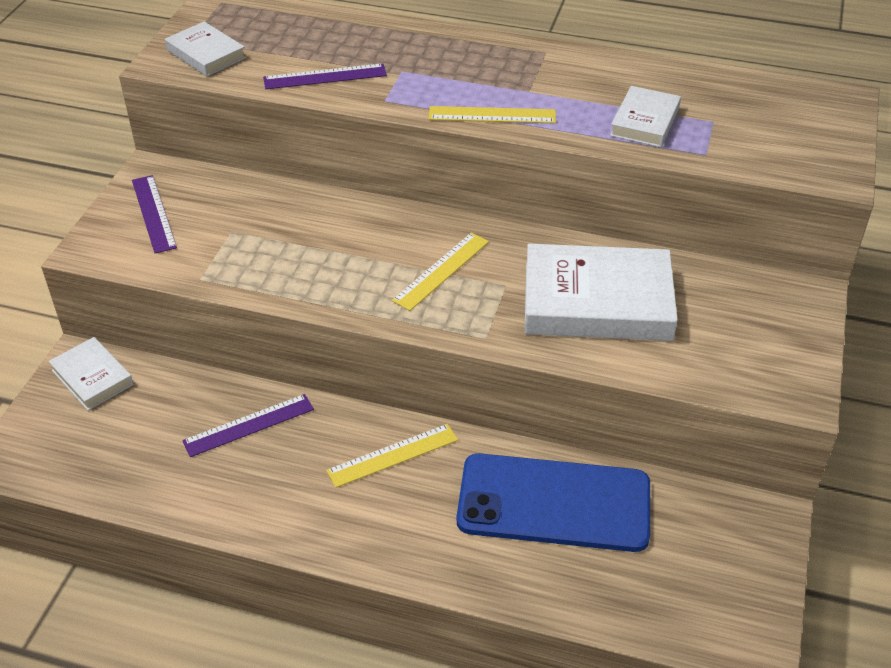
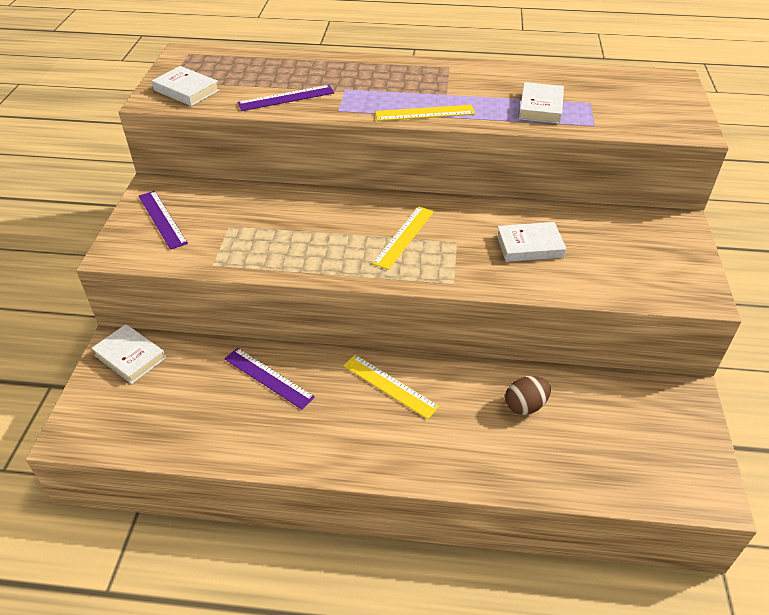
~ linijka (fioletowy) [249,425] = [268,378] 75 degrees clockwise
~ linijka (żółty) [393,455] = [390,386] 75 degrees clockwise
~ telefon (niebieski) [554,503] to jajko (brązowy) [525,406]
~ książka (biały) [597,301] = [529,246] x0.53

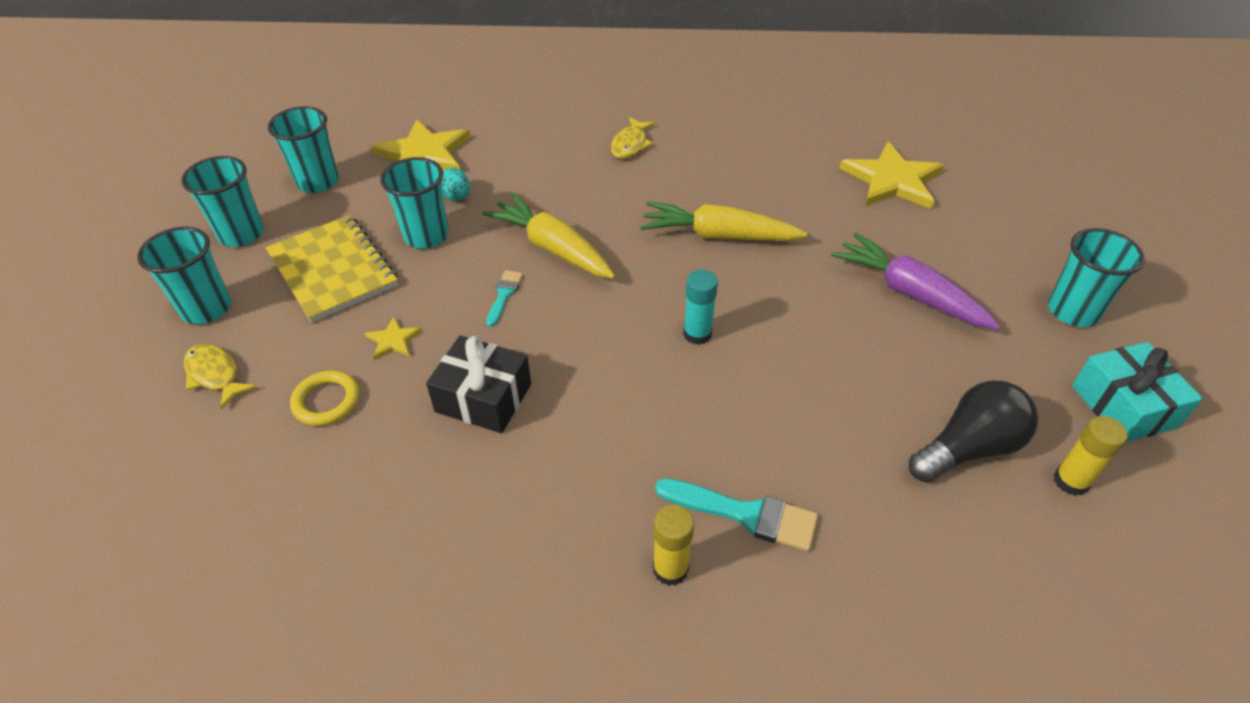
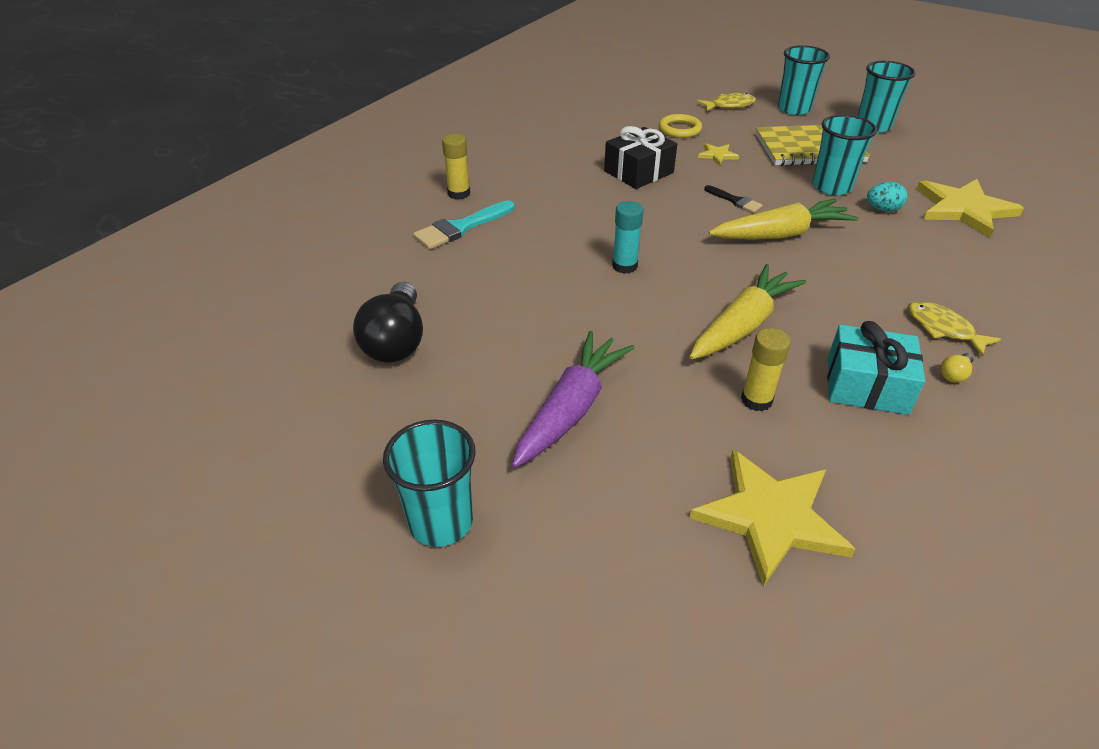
- szklanka (turkusowy) [318,182]
~ pędzel (turkusowy) [504,295] to pędzel (czarny) [735,201]
~ marchewka (fioletowy) [909,293] = [572,408] 45 degrees counterclockwise
~ klej w sztyfcie (żółty) [1071,481] to [756,400]
~ prezent (turkusowy) [1123,406] to [866,385]
+ żarówka (żółty) [954,374]

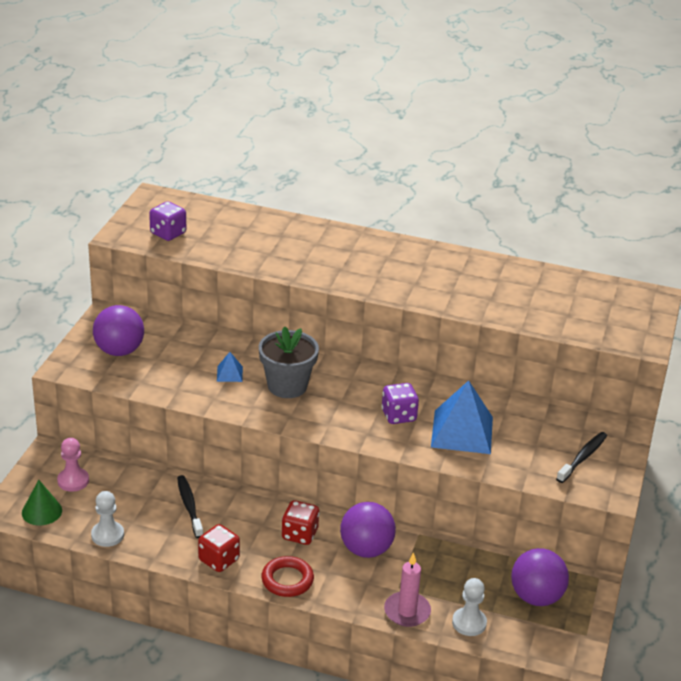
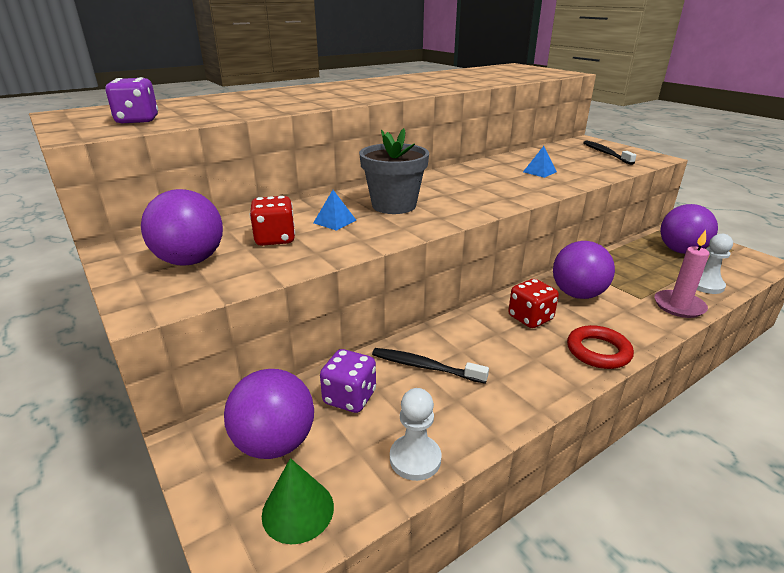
~ pionek (różowy) [73,481] to piłka (fioletowy) [275,443]
~ kostka do gry (czerwony) [219,560] to [275,239]
~ kostka do gry (fioletowy) [398,416] to [349,397]
~ piramida (niebieski) [462,432] = [539,172] x0.45

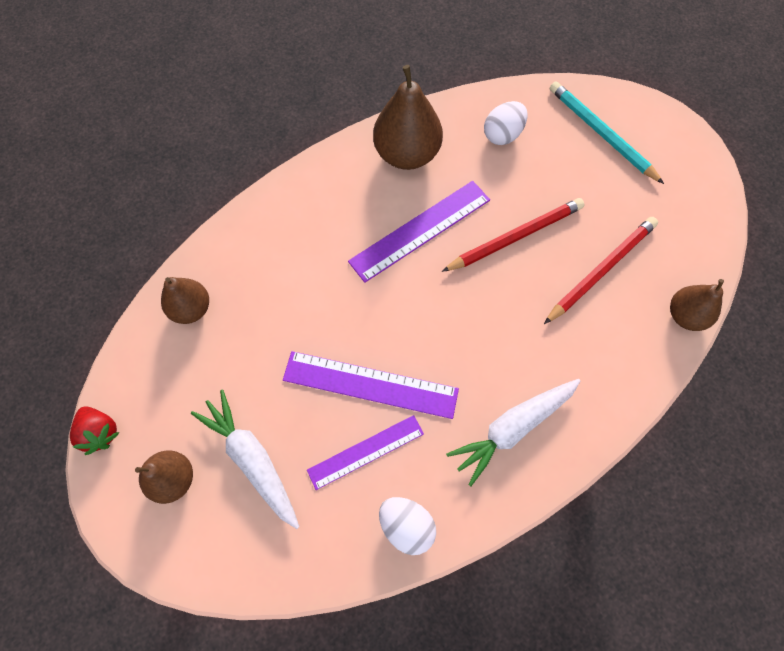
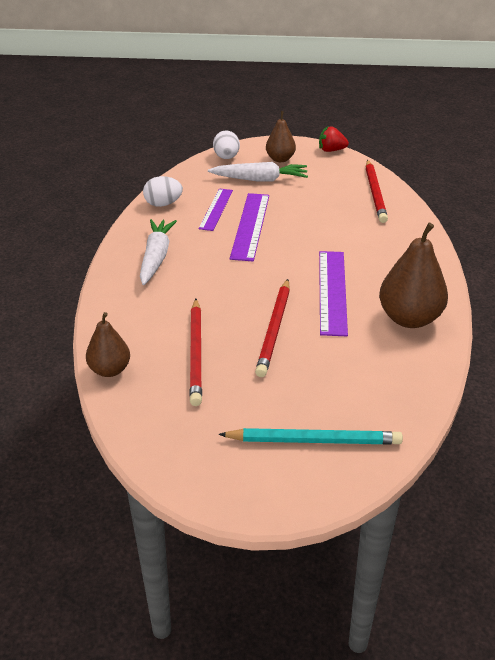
~ gruszka (brązowy) [191,309] to ołówek (czerwony) [375,193]
~ linijka (fioletowy) [370,385] = [250,226] 45 degrees counterclockwise
~ jajko (biały) [502,135] to [226,157]

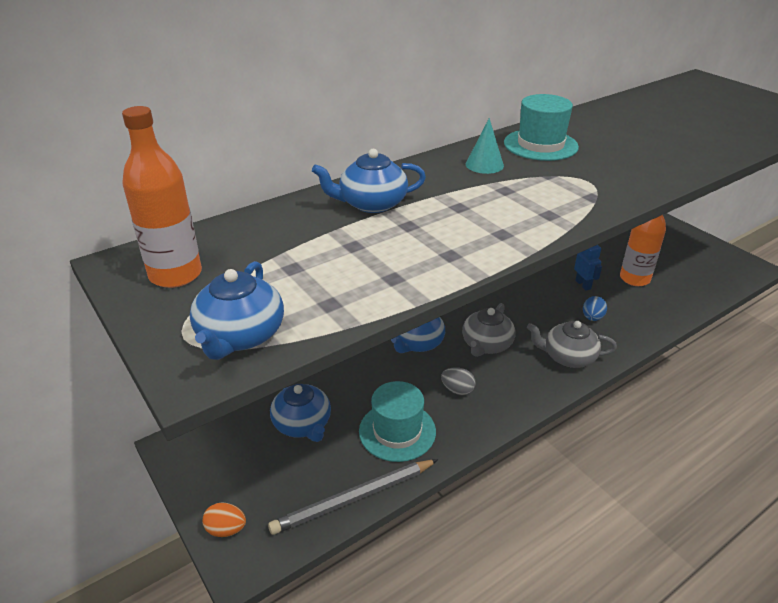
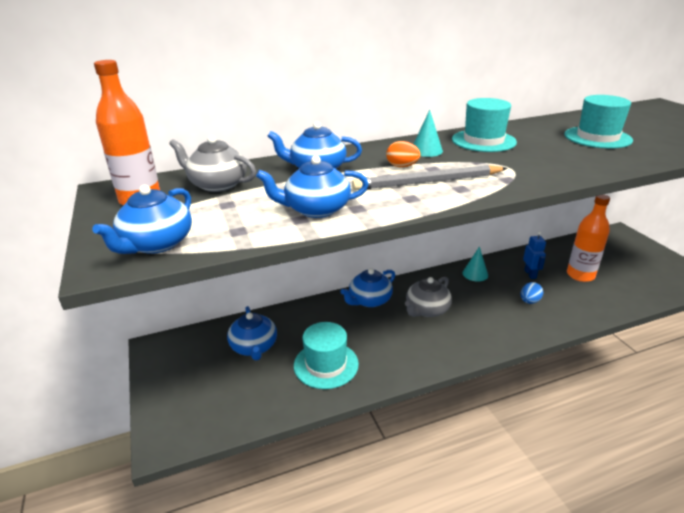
~ jajko (pomarańczowy) [226,529] to [402,166]
~ ołówek (szary) [354,498] to [428,182]
- jajko (szary) [457,390]
~ imbryk (szary) [568,357] to [217,184]
+ imbryk (niebieski) [316,209]
+ stożek (turkusowy) [475,274]
+ kapelusz (turkusowy) [597,137]

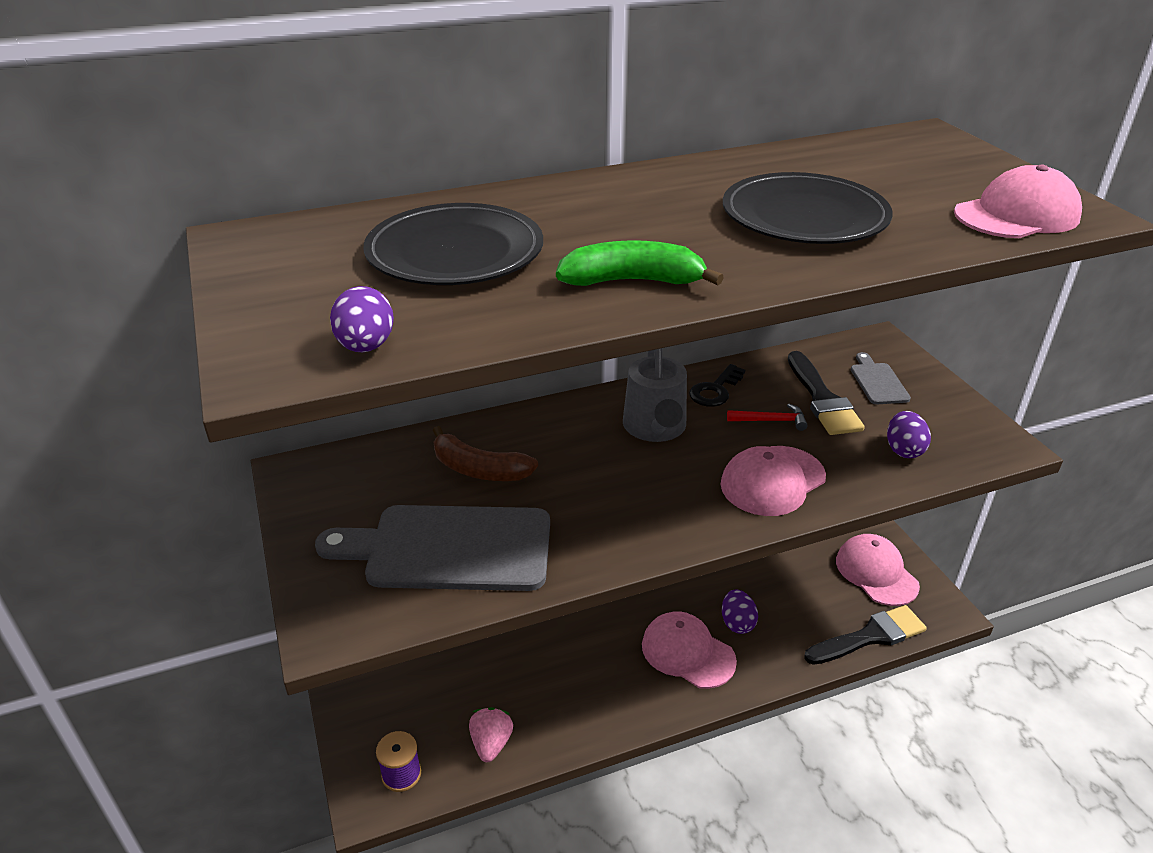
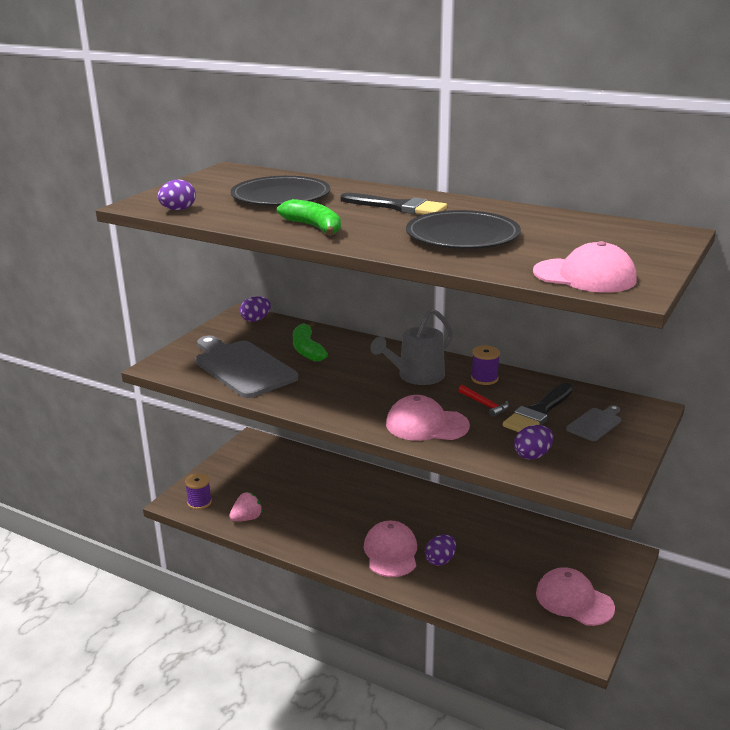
~ banan (brązowy) [479,469] to banan (zielony) [307,349]
~ klucz (czarny) [715,390] to szpulka (fioletowy) [484,378]
~ pędzel (czarny) [870,636] to [398,207]
~ czapka (różowy) [876,572] = [574,600] 75 degrees counterclockwise
+ jajko (fioletowy) [256,320]

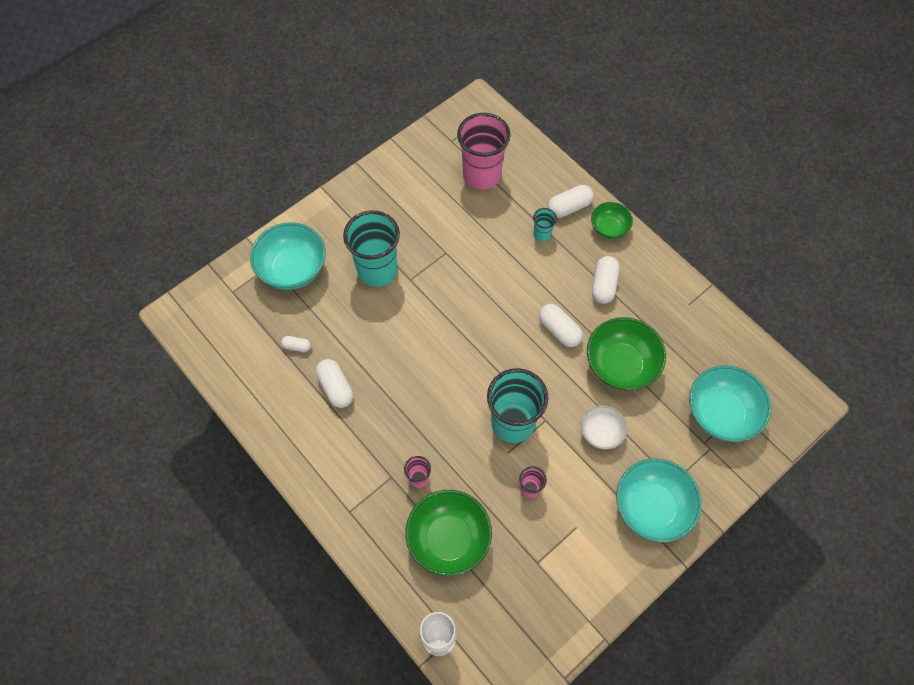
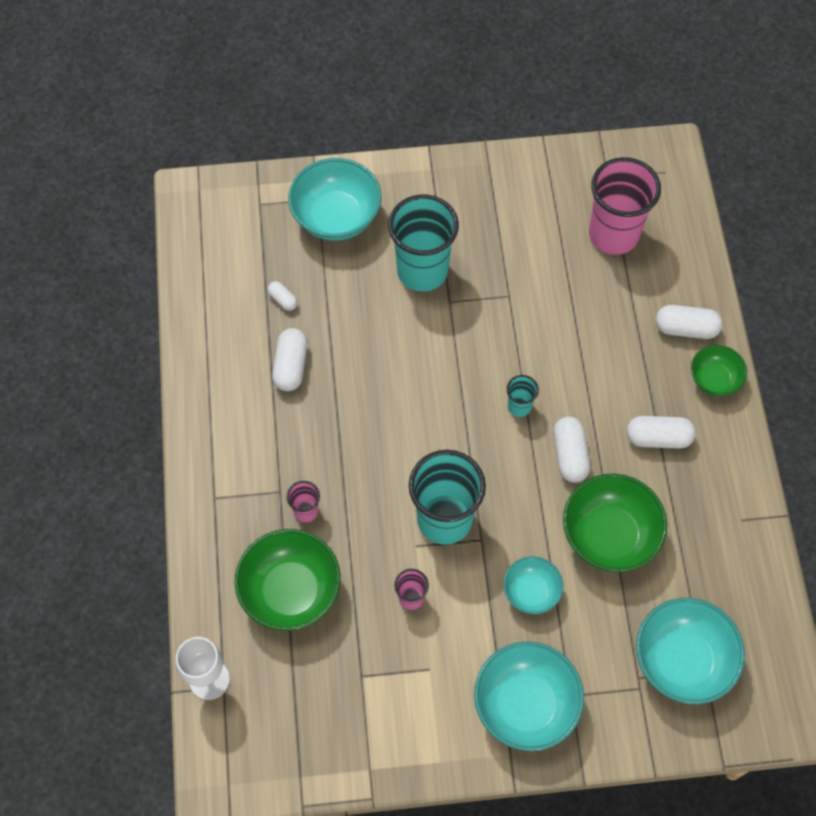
~ szklanka (turkusowy) [542,234] to [519,406]
~ miska (biały) [601,433] to miska (turkusowy) [531,592]
~ kapsułka (biały) [603,285] = [658,438] 45 degrees clockwise

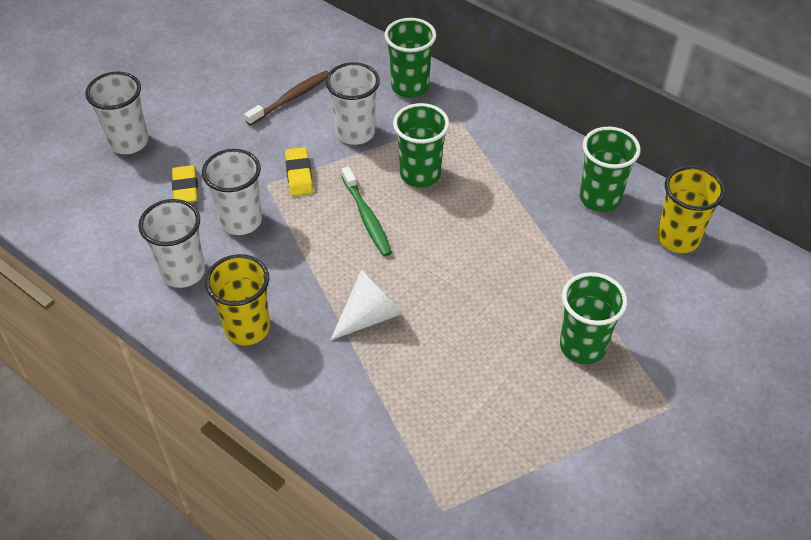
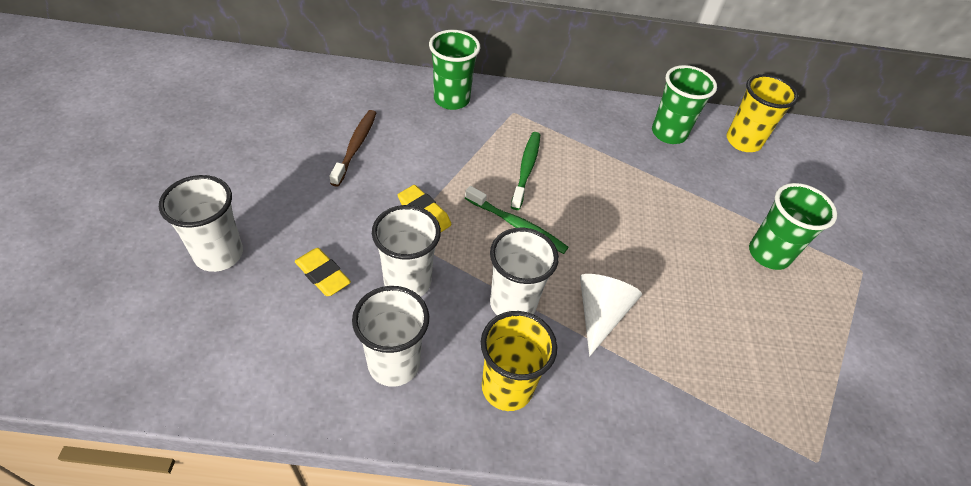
~ szklanka (biały) [355,133] to [513,303]
~ szklanka (zielony) [420,174] to szczoteczka do zębów (zielony) [526,169]

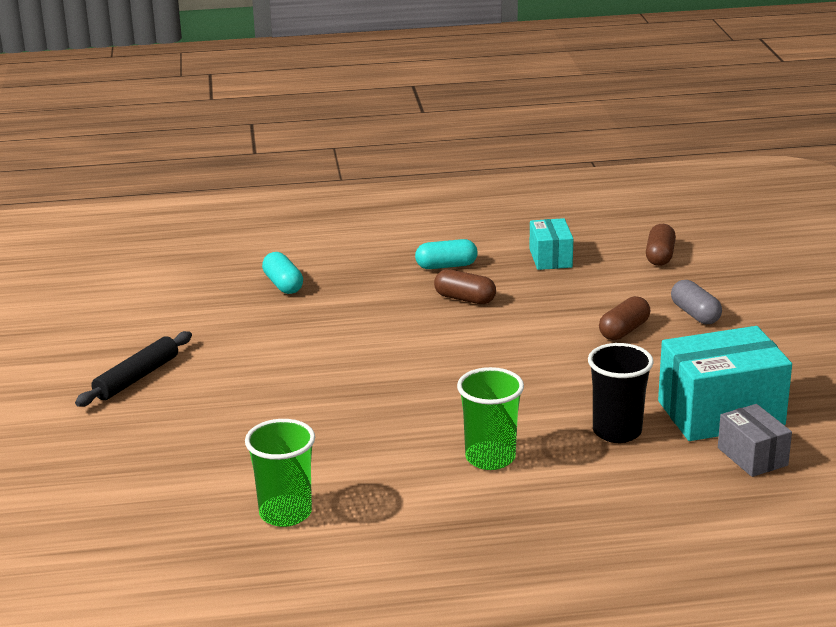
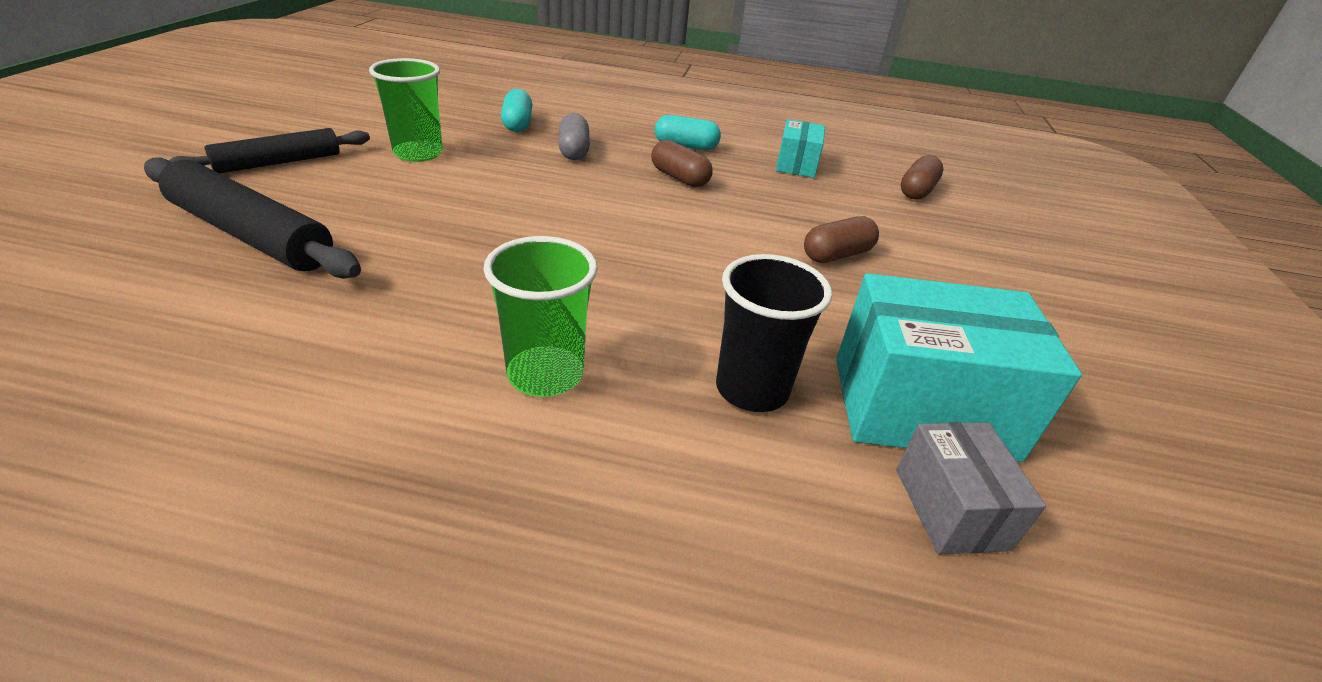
~ szklanka (zielony) [285,513] to [418,153]
~ kapsułka (szary) [695,314] to [574,150]
+ wałek do ciasta (czarny) [250,235]

